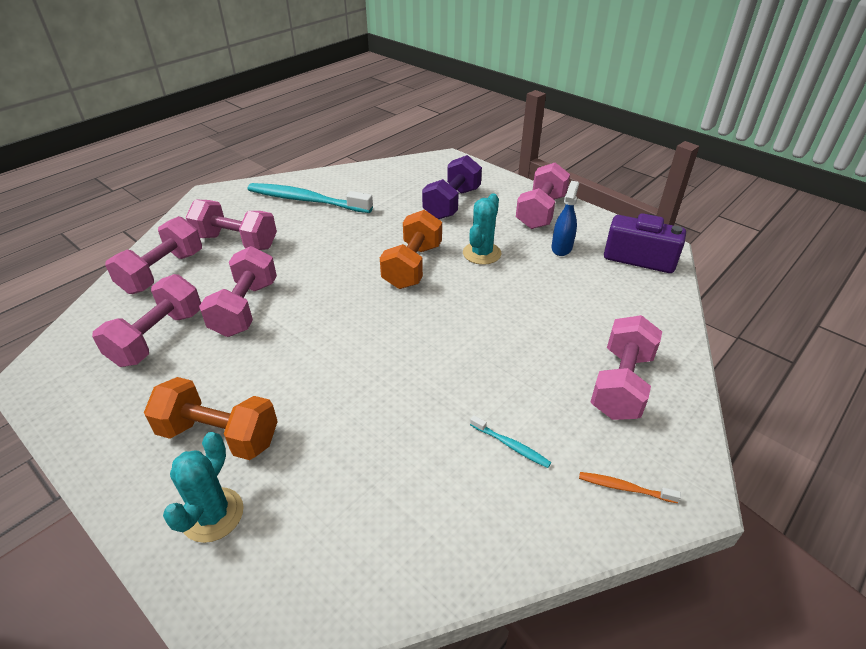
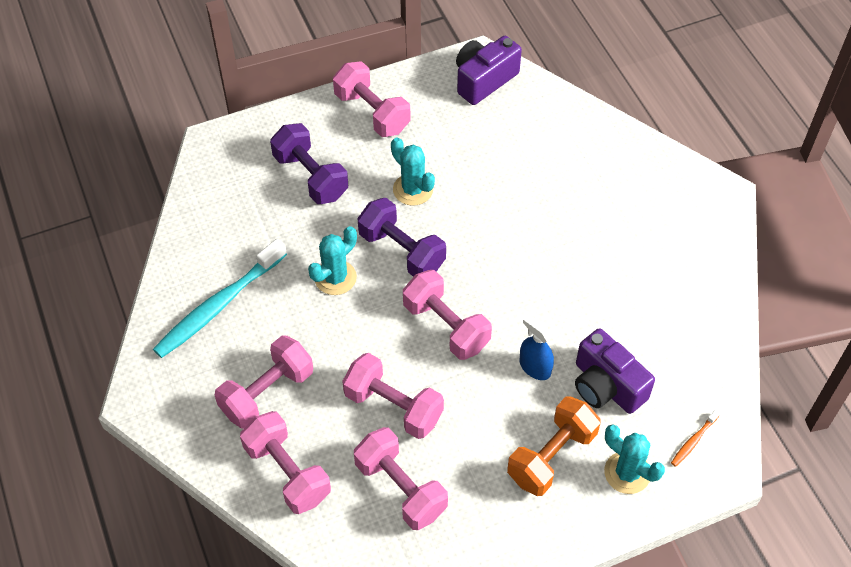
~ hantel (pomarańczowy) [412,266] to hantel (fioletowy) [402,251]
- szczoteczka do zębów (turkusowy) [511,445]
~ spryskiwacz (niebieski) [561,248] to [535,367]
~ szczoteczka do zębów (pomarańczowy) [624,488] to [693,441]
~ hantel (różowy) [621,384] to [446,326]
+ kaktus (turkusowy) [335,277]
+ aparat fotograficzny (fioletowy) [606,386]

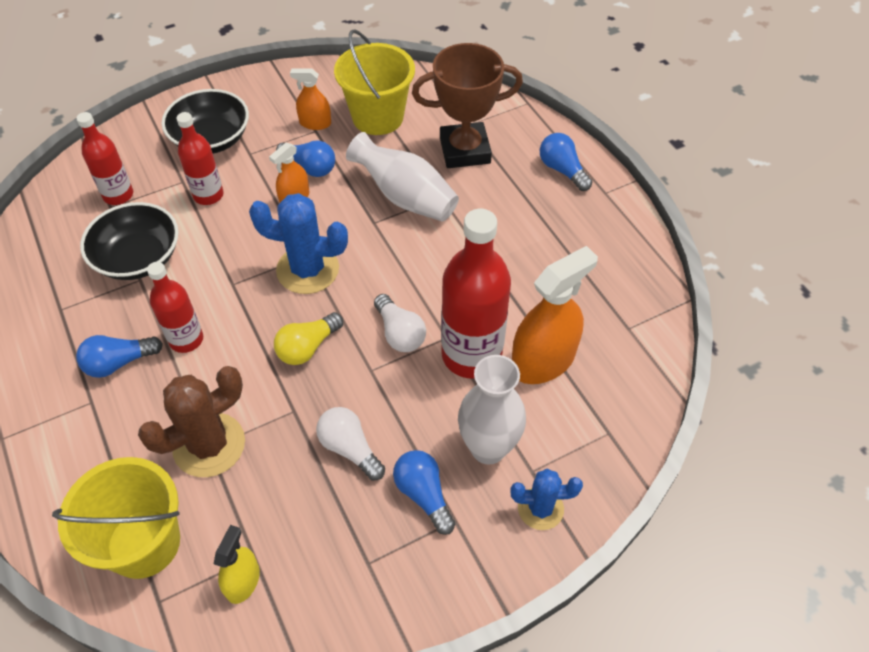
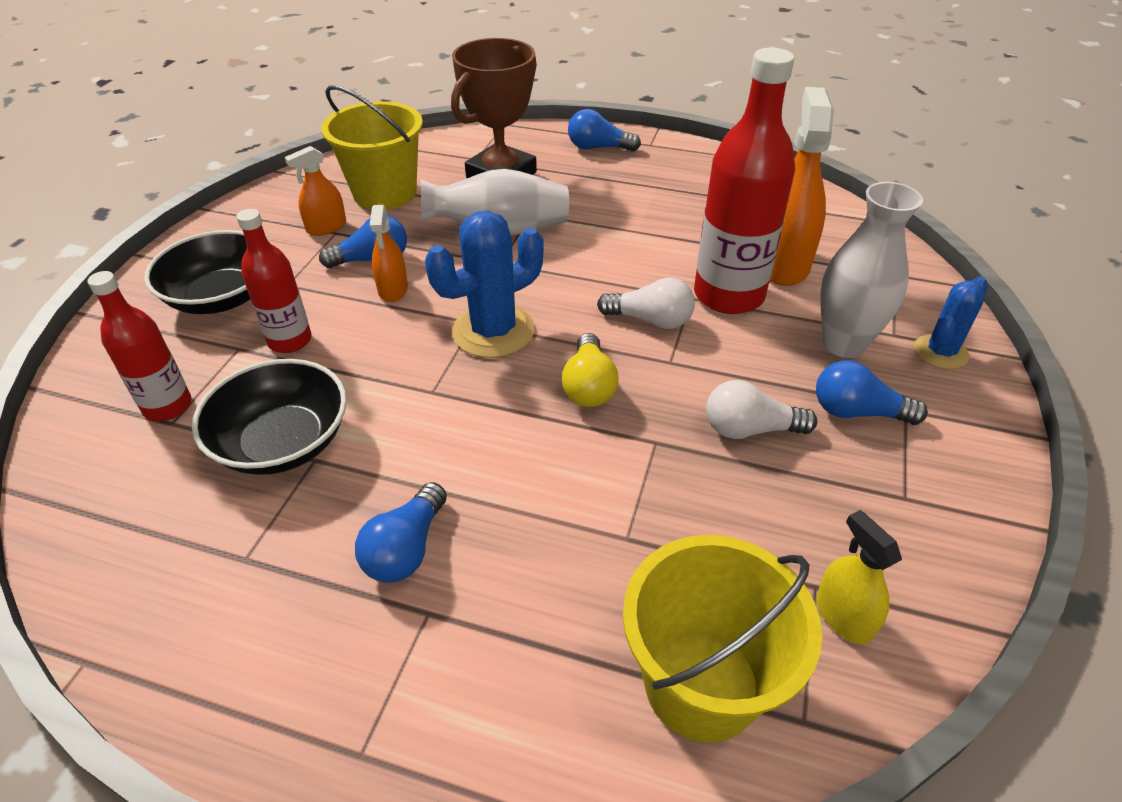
- kaktus (brązowy) [209,445]
- butelka (czerwony) [186,339]

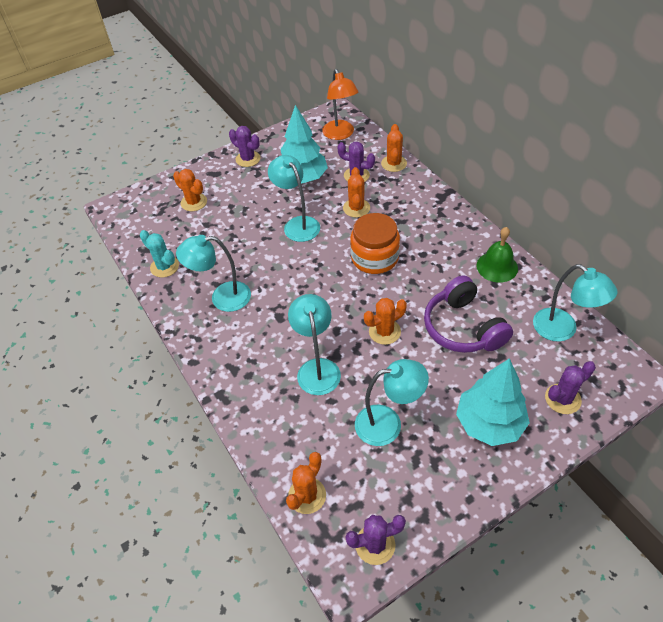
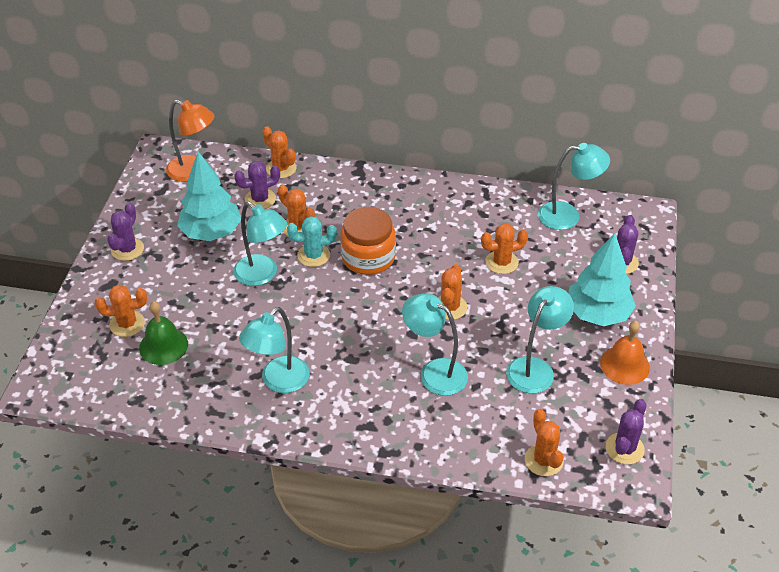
~ kaktus (turkusowy) [164,267] to [313,255]
~ kaktus (fioletowy) [248,159] = [127,249] 60 degrees counterclockwise
~ lampka (turkusowy) [297,224] = [262,275] 150 degrees counterclockwise
~ słuchawki (fioletowy) [463,327] to kaktus (pomarańczowy) [501,262]
~ dzwonek (zielony) [497,267] to [163,346]
+ dzwonek (pomarańczowy) [624,365]

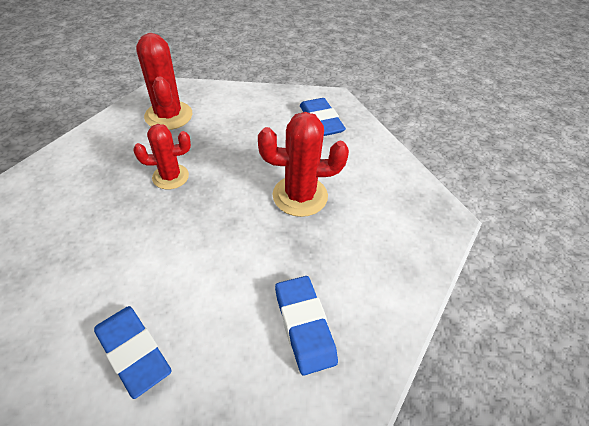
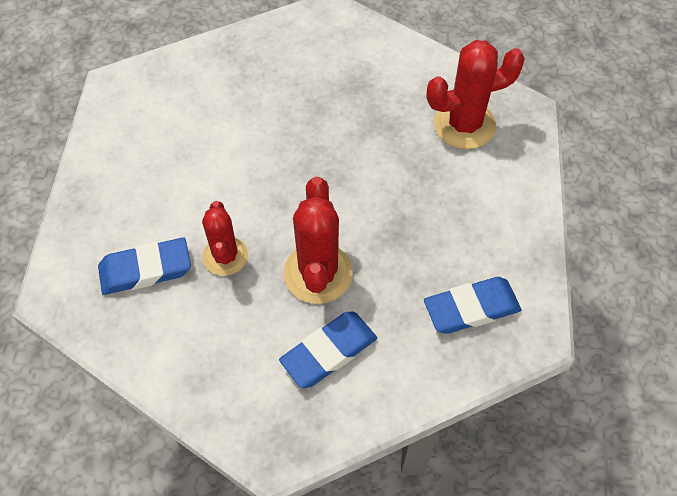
~ gumka do mazania (niebieski) [133,352] to [329,352]
~ kaktus (czerwony) [170,177] to [225,256]

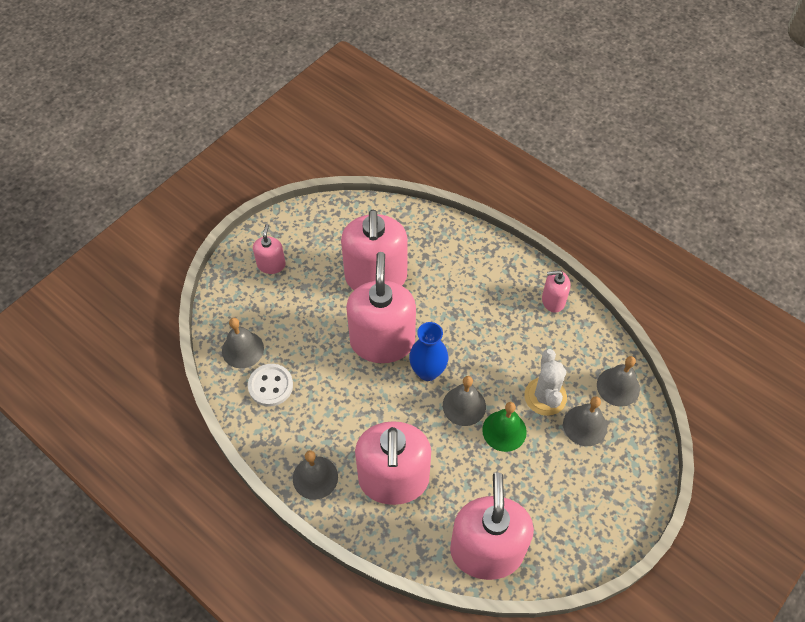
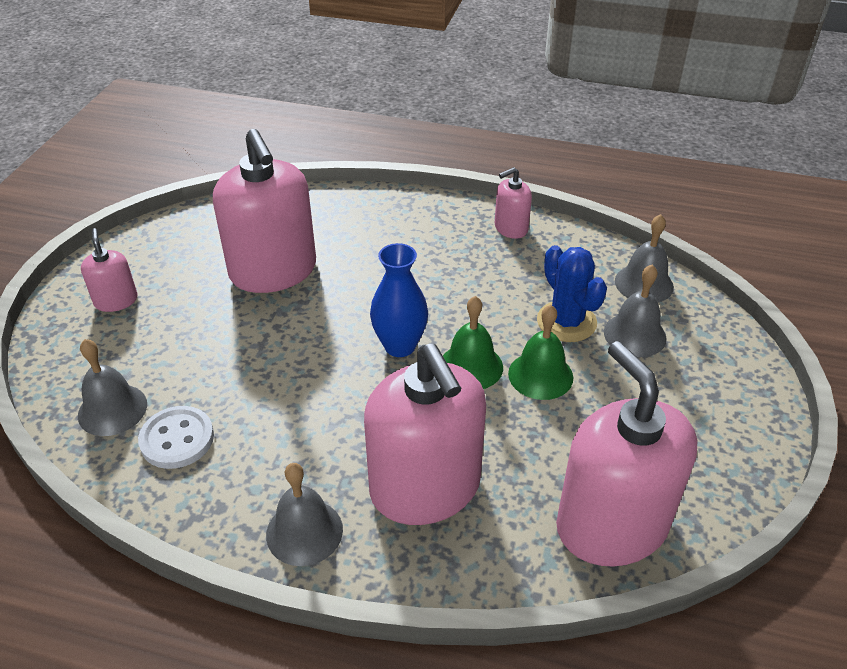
- dozownik mydła (różowy) [382,341]
~ dzwonek (szary) [464,405] to dzwonek (zielony) [471,366]
~ kaktus (biały) [545,396] to kaktus (niebieski) [566,322]

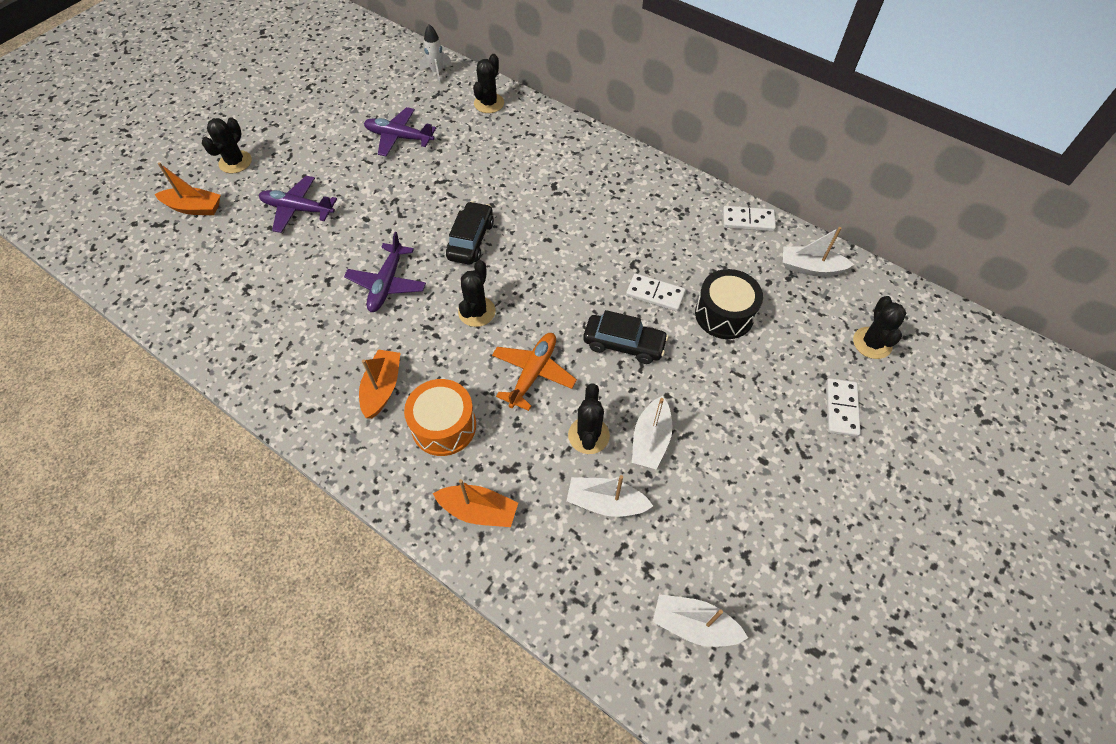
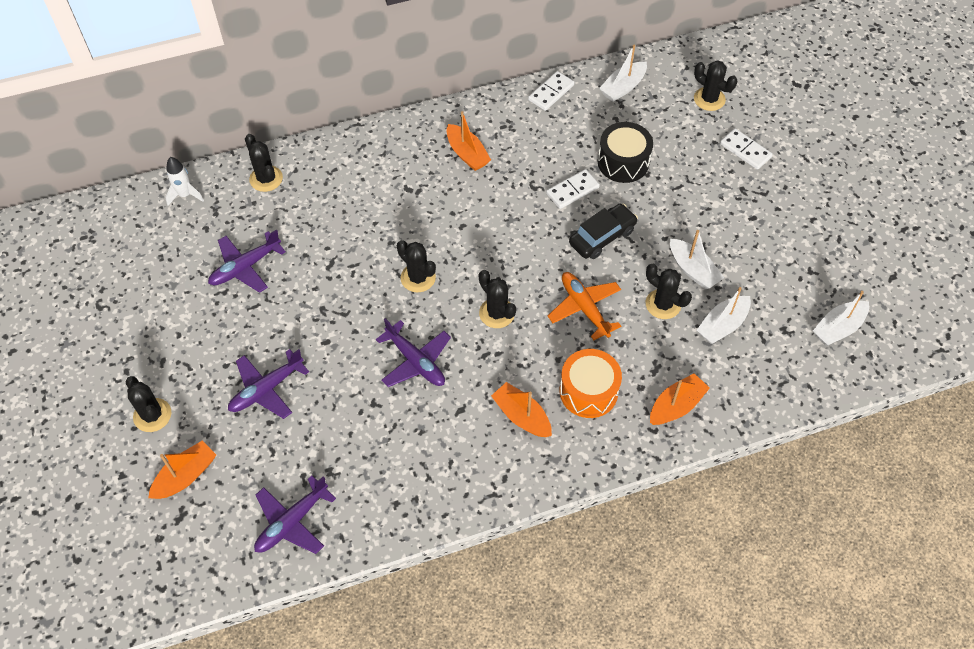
~ samochód (czarny) [471,240] to kaktus (czarny) [418,278]
+ samolot (fioletowy) [292,522]
+ łódka (pomarańczowy) [467,154]

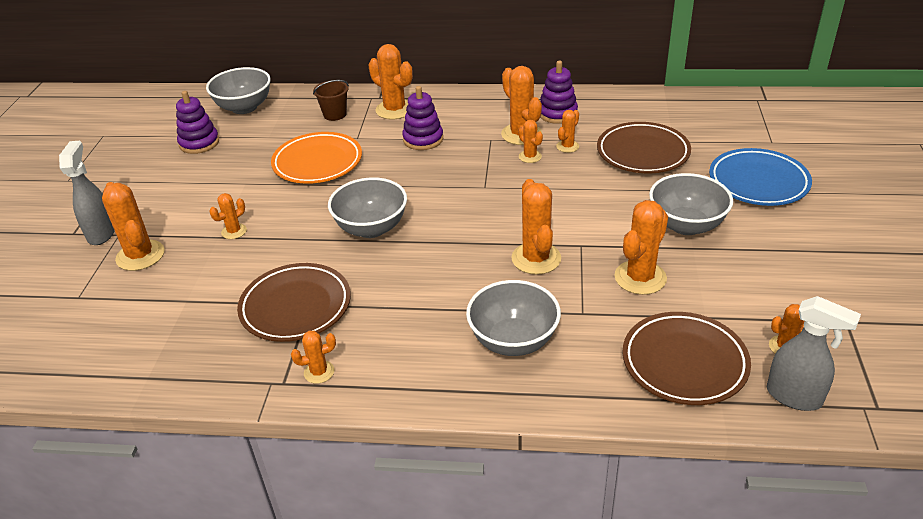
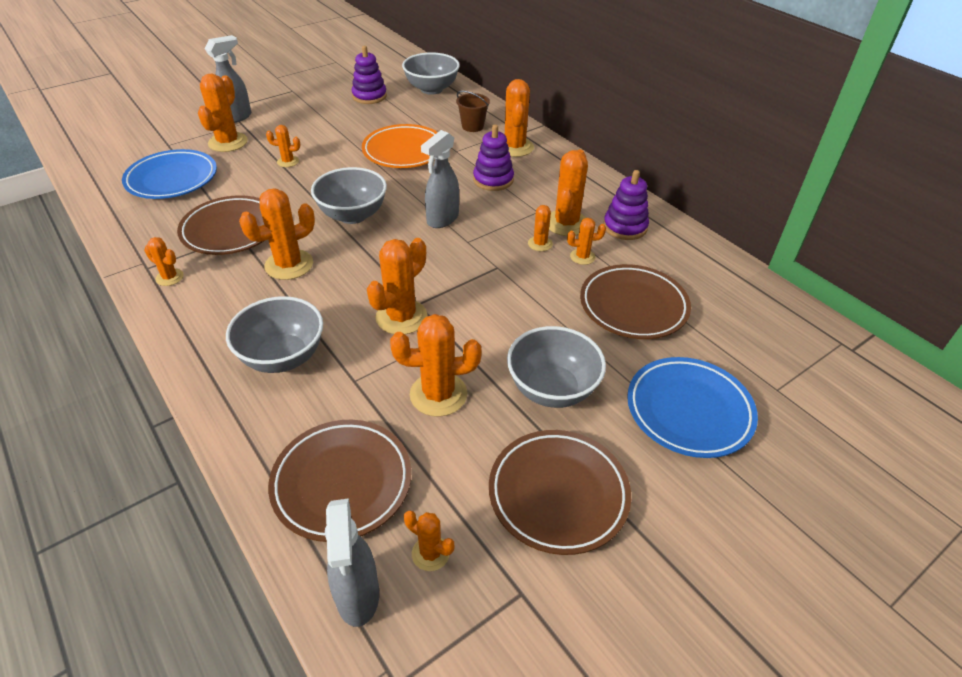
+ talerz (niebieski) [172,179]
+ kaktus (pomarańczowy) [289,265]
+ spryskiwacz (szary) [442,219]
+ talerz (brązowy) [558,494]

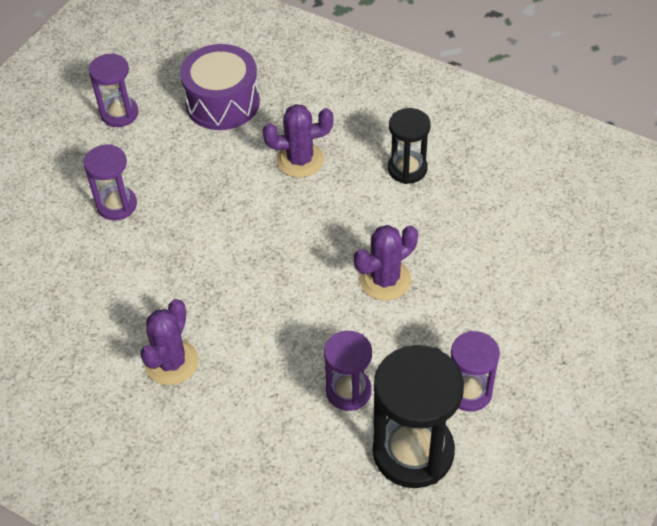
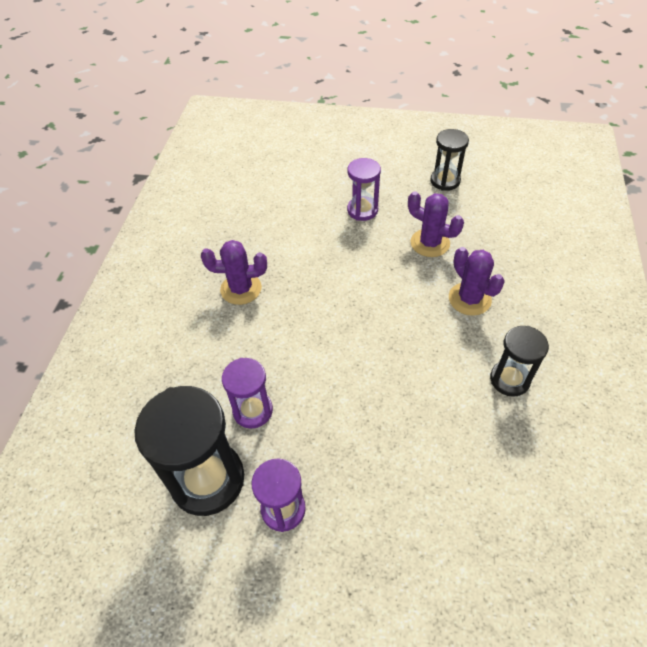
~ klepsydra (fioletowy) [119,113] to klepsydra (czarny) [445,181]
- bęben (fioletowy) [222,103]
~ kaktus (fioletowy) [385,280] to [430,243]

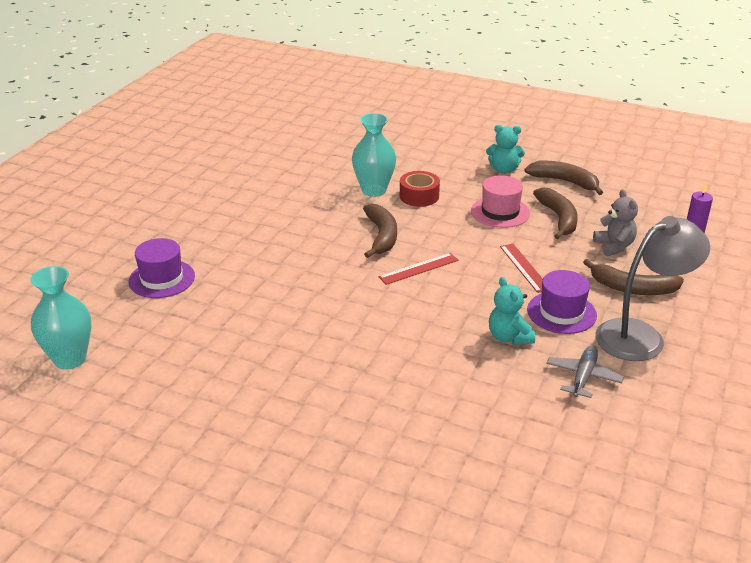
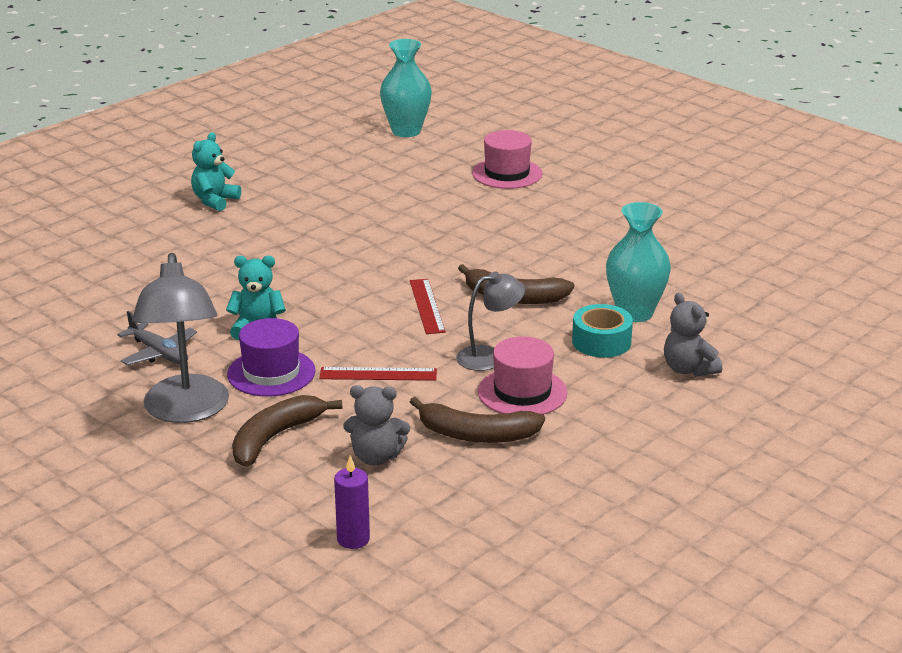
~ kapelusz (fioletowy) [162,279] to kapelusz (różowy) [507,173]
~ taśma klejąca (czerwony) [419,196] to taśma klejąca (turkusowy) [601,342]
~ miś (turkusowy) [503,170] to [215,201]
- banan (brązowy) [564,182]
+ lampka (szary) [489,357]
+ miś (szary) [688,369]

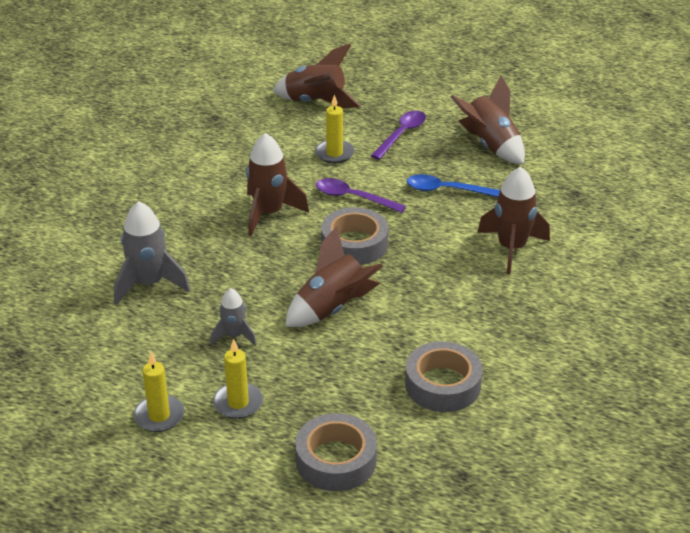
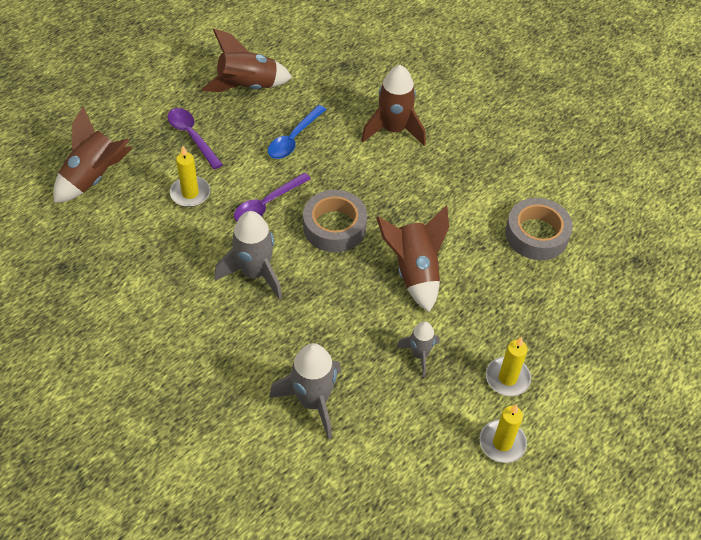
~ rakieta (brązowy) [269,213] to rakieta (szary) [254,273]
- taśma klejąca (szary) [336,460]

